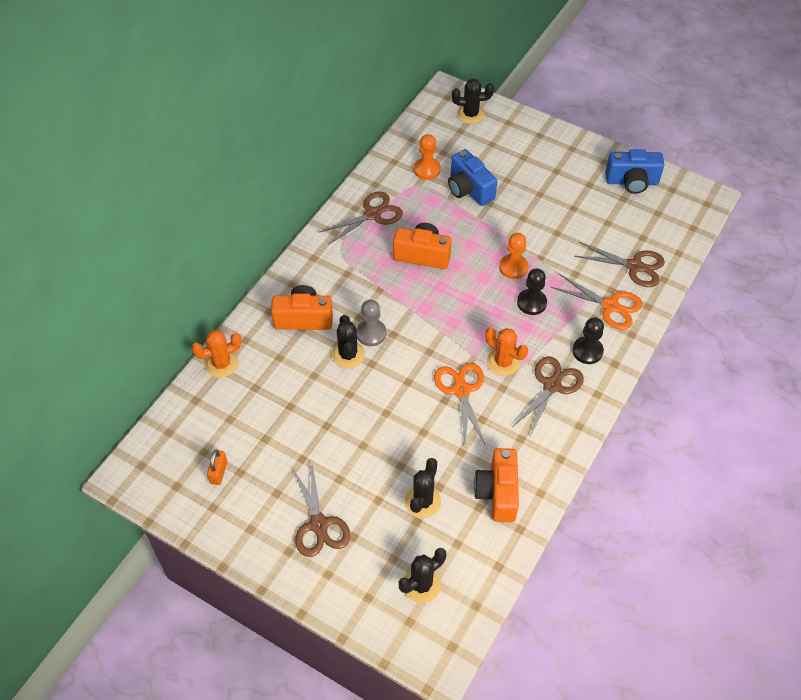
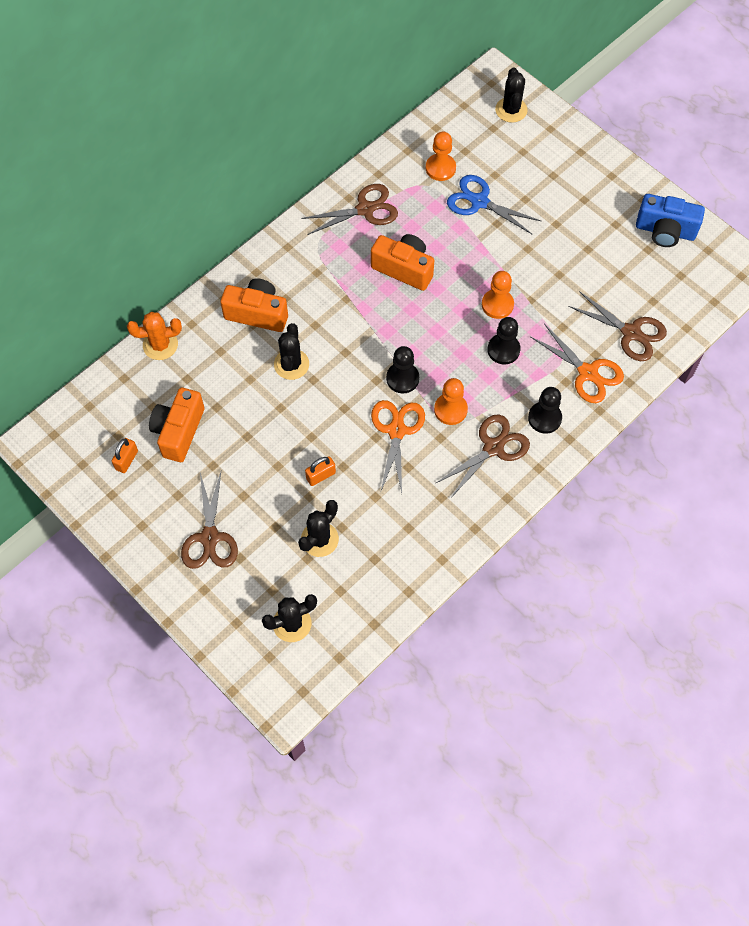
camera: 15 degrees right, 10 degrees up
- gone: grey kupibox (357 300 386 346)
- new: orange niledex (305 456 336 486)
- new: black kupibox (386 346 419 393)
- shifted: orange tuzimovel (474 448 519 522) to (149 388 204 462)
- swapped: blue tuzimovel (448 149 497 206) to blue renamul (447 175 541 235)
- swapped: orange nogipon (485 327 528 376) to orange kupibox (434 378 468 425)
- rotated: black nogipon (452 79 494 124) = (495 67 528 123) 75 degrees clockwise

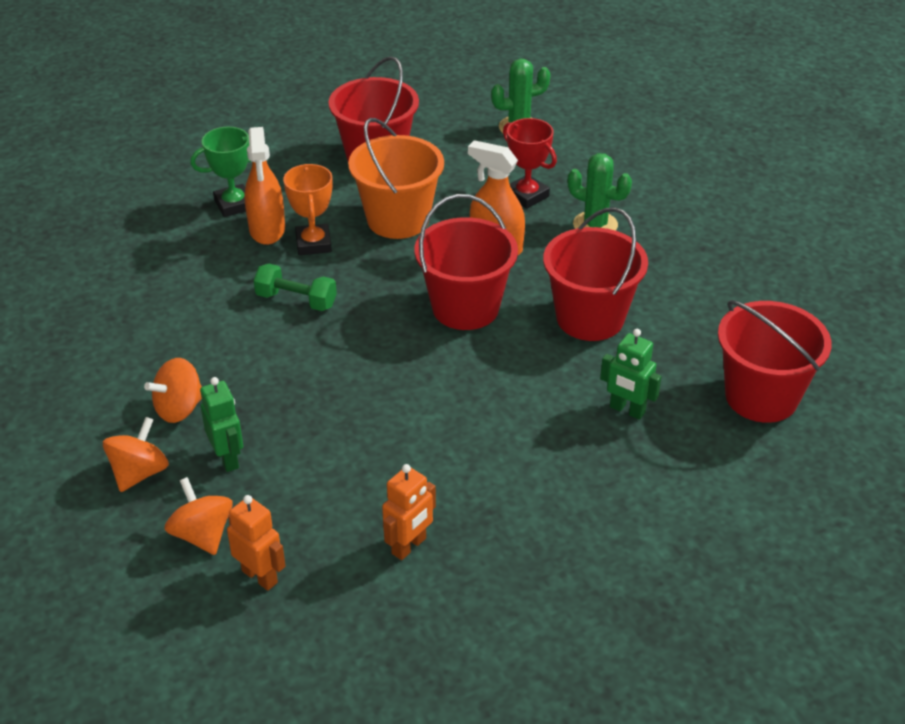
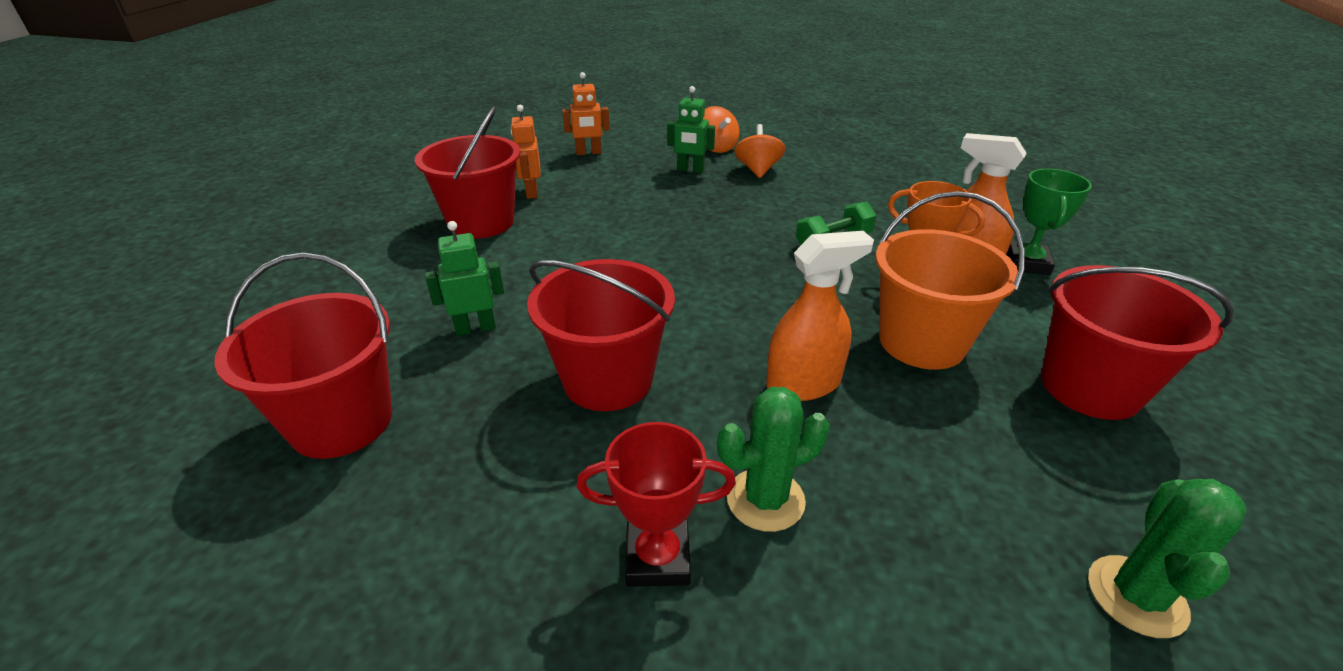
camera: 130 degrees right, 5 degrees down
- gone: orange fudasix (164 477 233 555)
- shifted: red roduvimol (414 194 518 330) to (415 106 520 239)
- shifted: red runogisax (503 118 557 209) to (577 422 736 587)

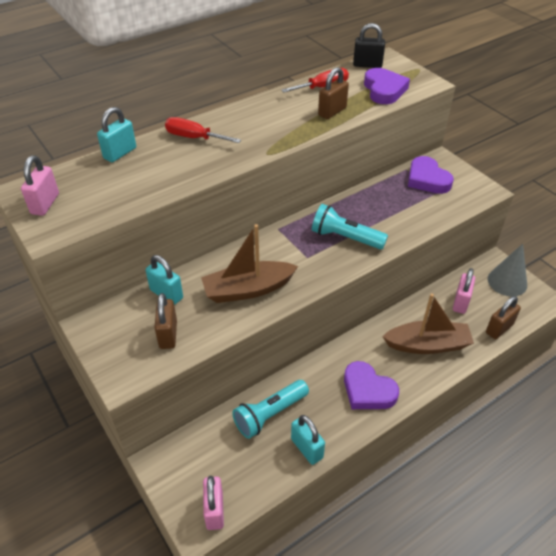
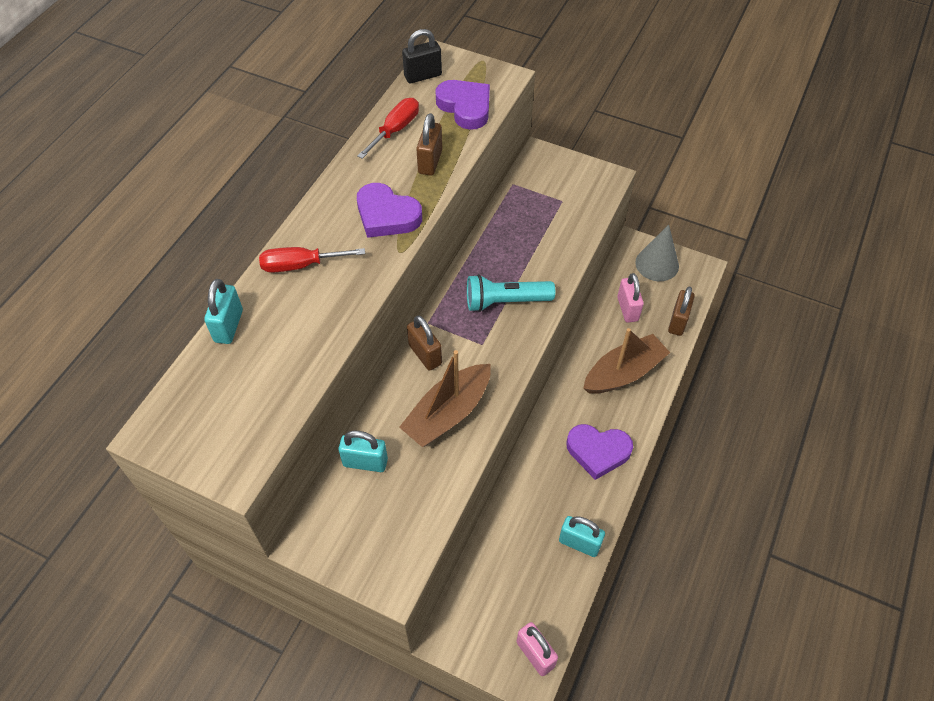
camera: 30 degrees left, 10 degrees up
- gone: pink niledex (21 155 59 216)
- gone: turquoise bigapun (232 380 309 439)
- shifted: brown niledex (154 293 177 349) to (407 315 442 371)
- shifted: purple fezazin (408 156 454 194) to (357 183 422 238)

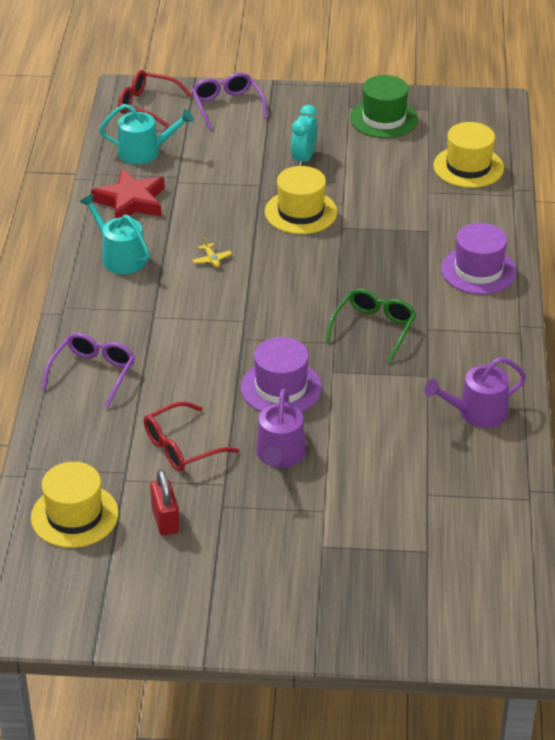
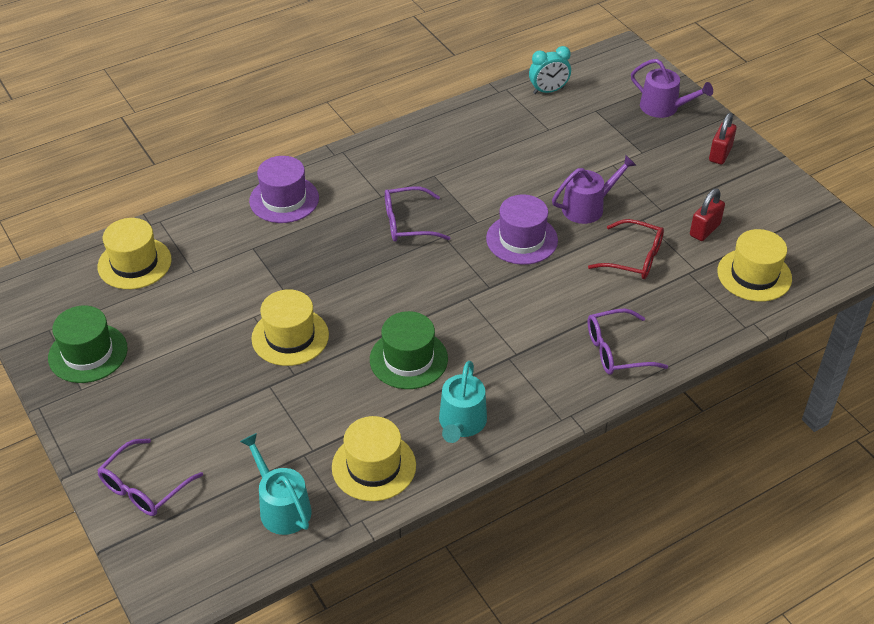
camera: 125 degrees left, 5 degrees up
- gone: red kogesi (118 70 192 128)
- new: red niledex (709 113 737 165)
- shifted: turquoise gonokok (291 105 318 166) to (529 46 571 94)
- shifted: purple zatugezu (425 357 527 428) to (631 59 713 118)
- swapped: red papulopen (91 169 165 218) to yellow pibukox (332 416 416 501)
- swapped: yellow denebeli (192 237 232 268) to green pibukox (370 311 448 389)
- repainted: green kogesi (325 288 416 362) to purple kogesi (385 187 450 242)

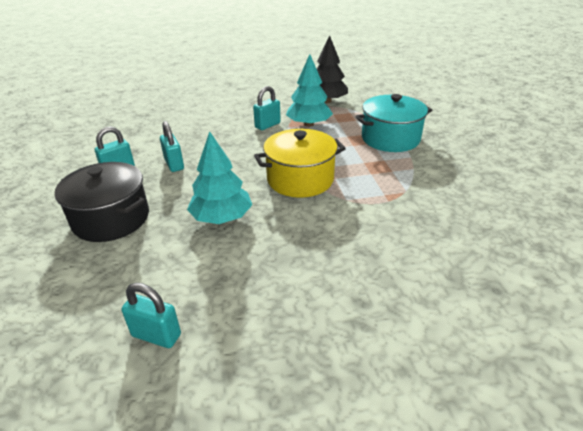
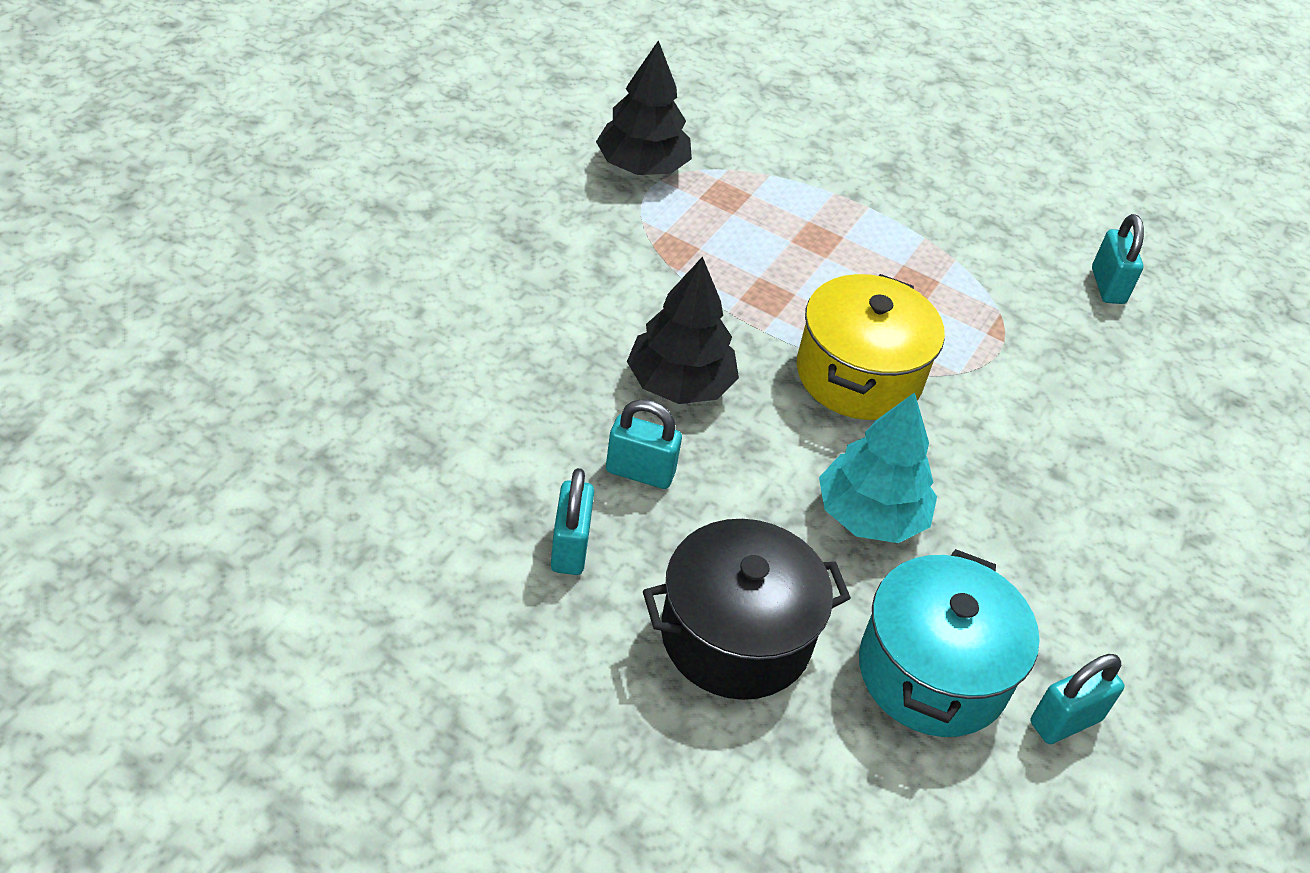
camera: 55 degrees left, 10 degrees up
- gone: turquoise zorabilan (286 54 333 127)
- new: black zorabilan (627 256 739 404)
- shifted: turquoise niledex (253 86 281 130) to (1092 214 1144 304)
- shifted: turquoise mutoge (355 94 432 152) to (859 549 1040 737)

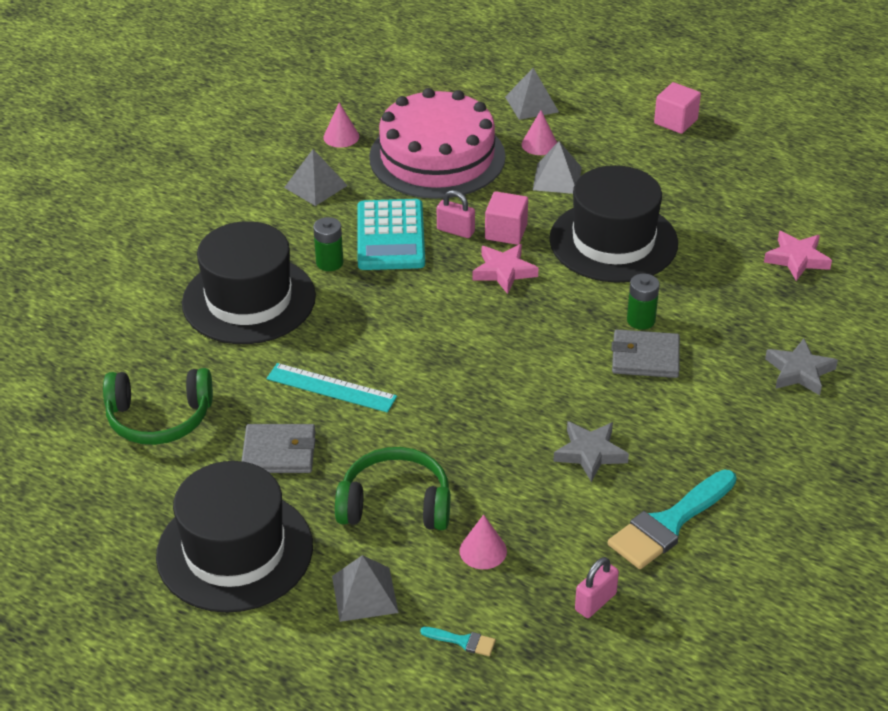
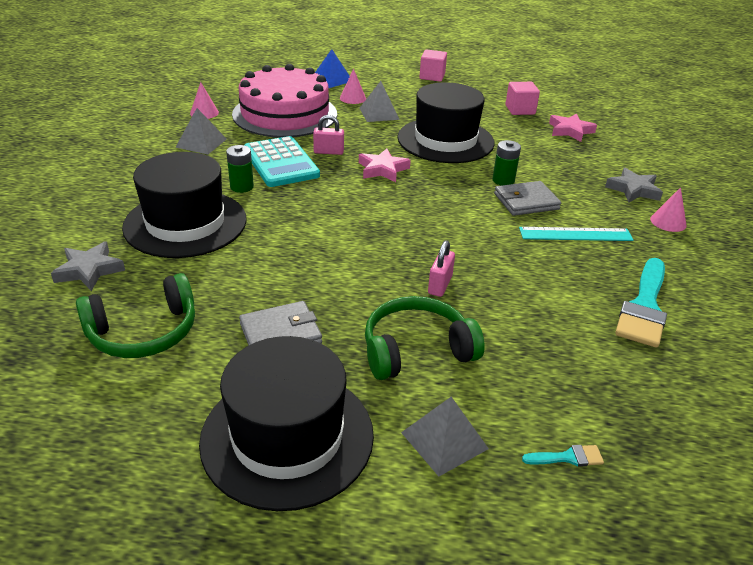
camera: 25 degrees left, 5 degrees down
- shifted: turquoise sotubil (267 363 397 413) to (519 227 634 241)
- shifted: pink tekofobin (459 514 507 569) to (650 187 687 232)
- shifted: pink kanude (485 191 528 245) to (505 82 540 115)
- shifted: grey papulopen (553 421 629 482) to (51 241 125 291)
- shifted: pink niledex (575 557 619 618) to (428 240 455 297)
- repainted: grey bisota (505 68 559 120) to blue bisota (315 49 350 88)

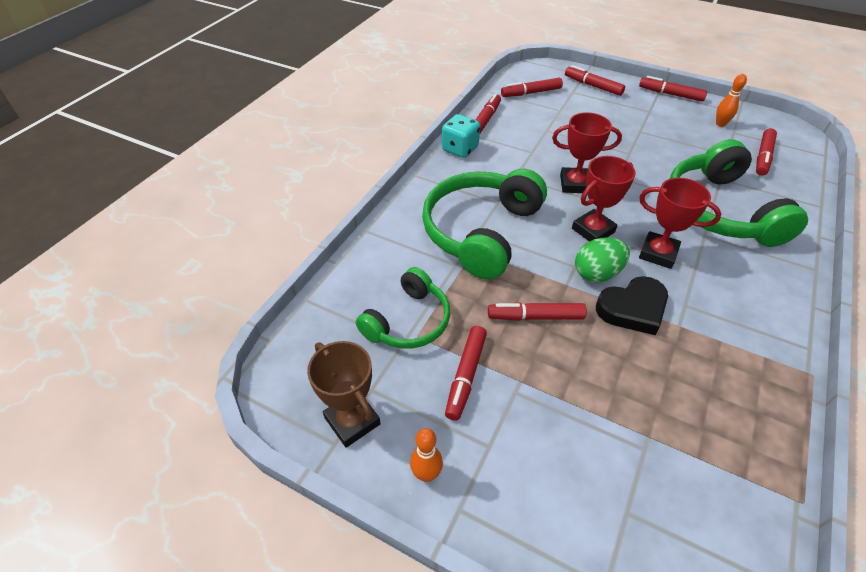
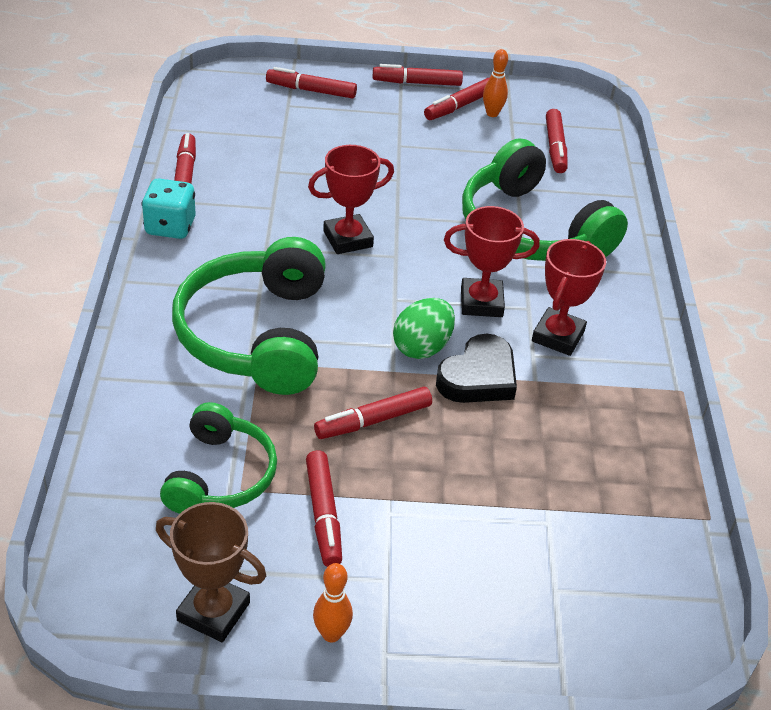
camera: 30 degrees left, 5 degrees down
- shifted: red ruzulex (501 78 563 97) to (424 78 489 120)
- shifted: red runogisax (572 156 636 242) to (532 239 606 356)

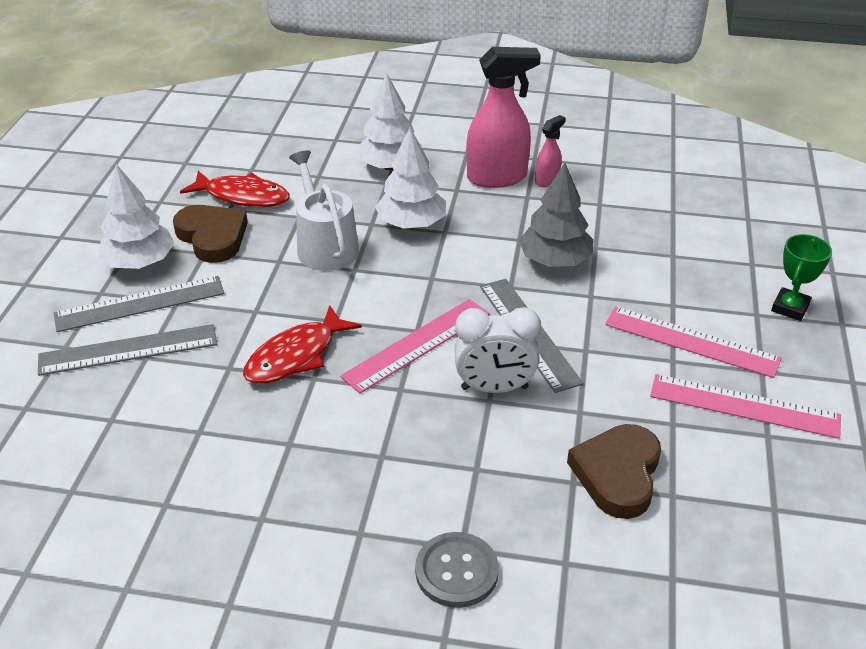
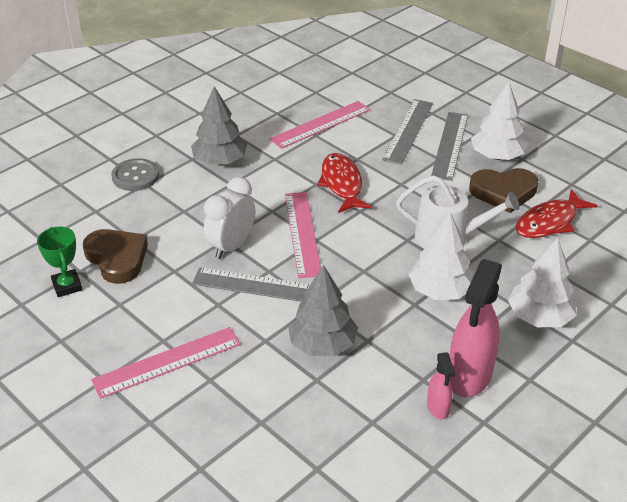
camera: 125 degrees right, 0 degrees up
- new: grey zorabilan (191 86 247 165)
- shifted: pink sotubil (650 374 841 439) to (269 101 371 149)
- shifted: green runogisax (771 234 832 321) to (37 227 83 297)

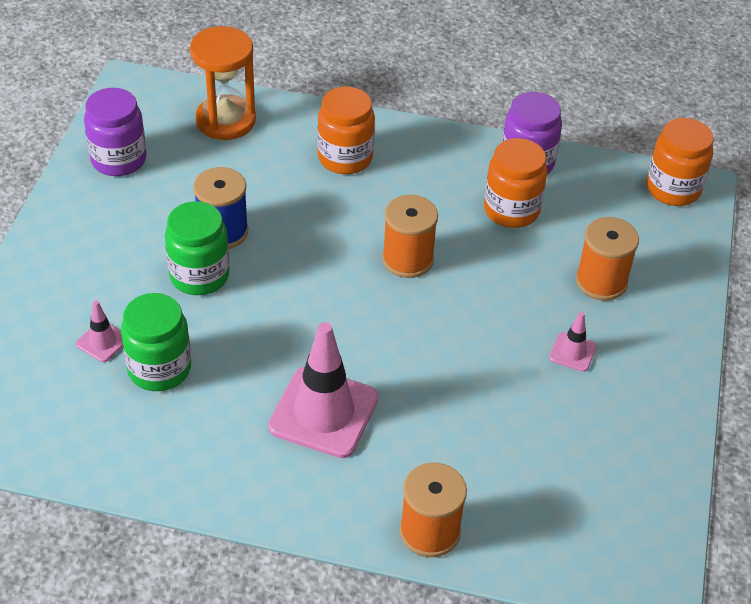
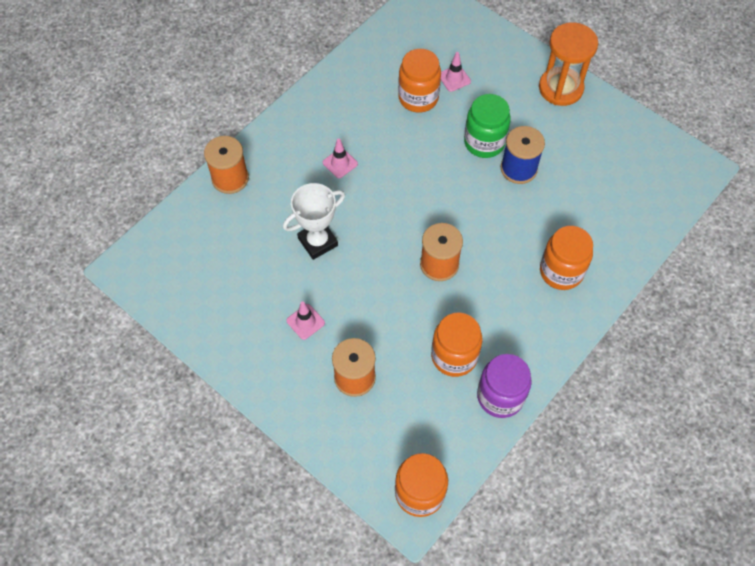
camera: 120 degrees right, 15 degrees up
- gone: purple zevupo (84 88 147 176)
- new: white runogisax (283 183 345 260)
- shifted: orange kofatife (190 26 256 140) to (539 22 598 106)
- repainted: green zevupo (121 293 191 391) to orange zevupo (398 49 441 113)
- scaled: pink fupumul (268 322 379 458) = (323 139 358 178) x0.47

